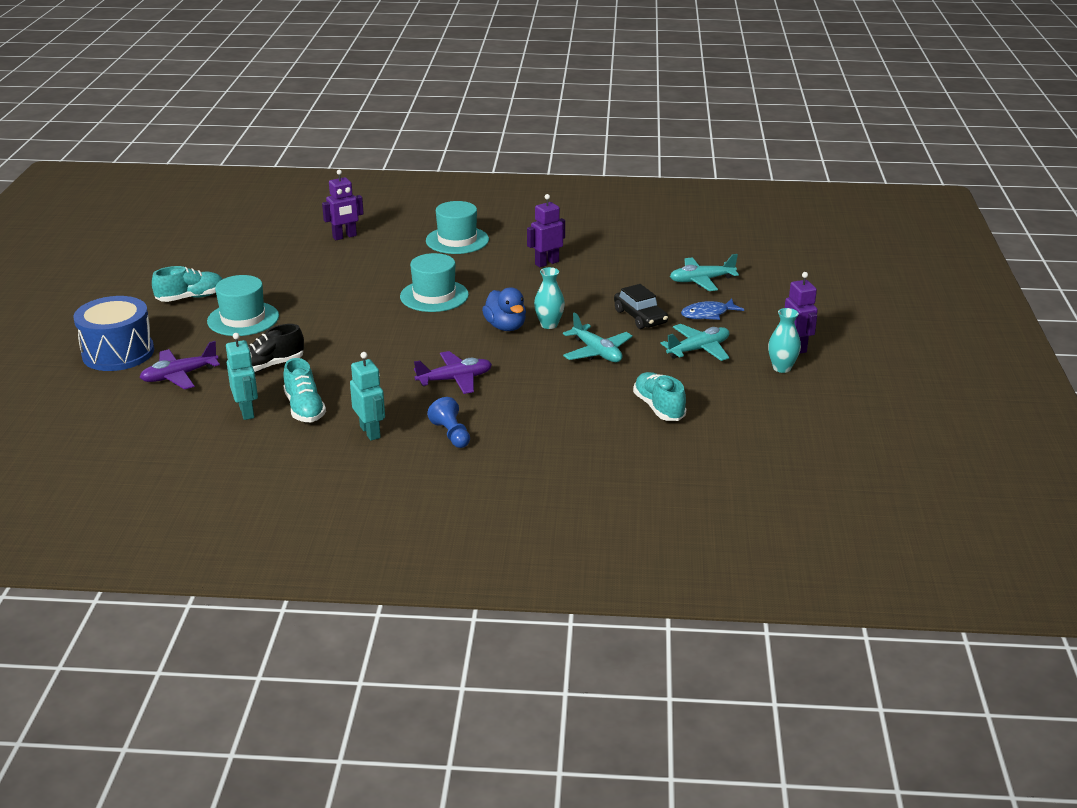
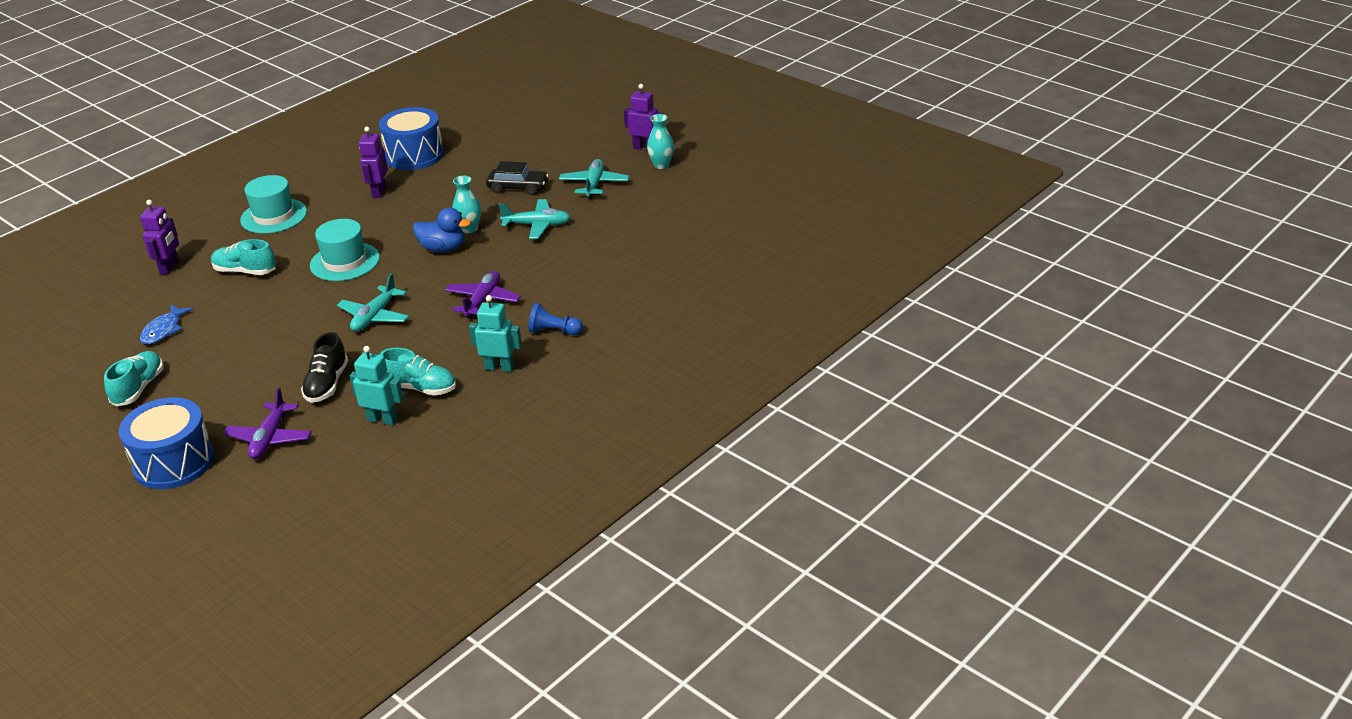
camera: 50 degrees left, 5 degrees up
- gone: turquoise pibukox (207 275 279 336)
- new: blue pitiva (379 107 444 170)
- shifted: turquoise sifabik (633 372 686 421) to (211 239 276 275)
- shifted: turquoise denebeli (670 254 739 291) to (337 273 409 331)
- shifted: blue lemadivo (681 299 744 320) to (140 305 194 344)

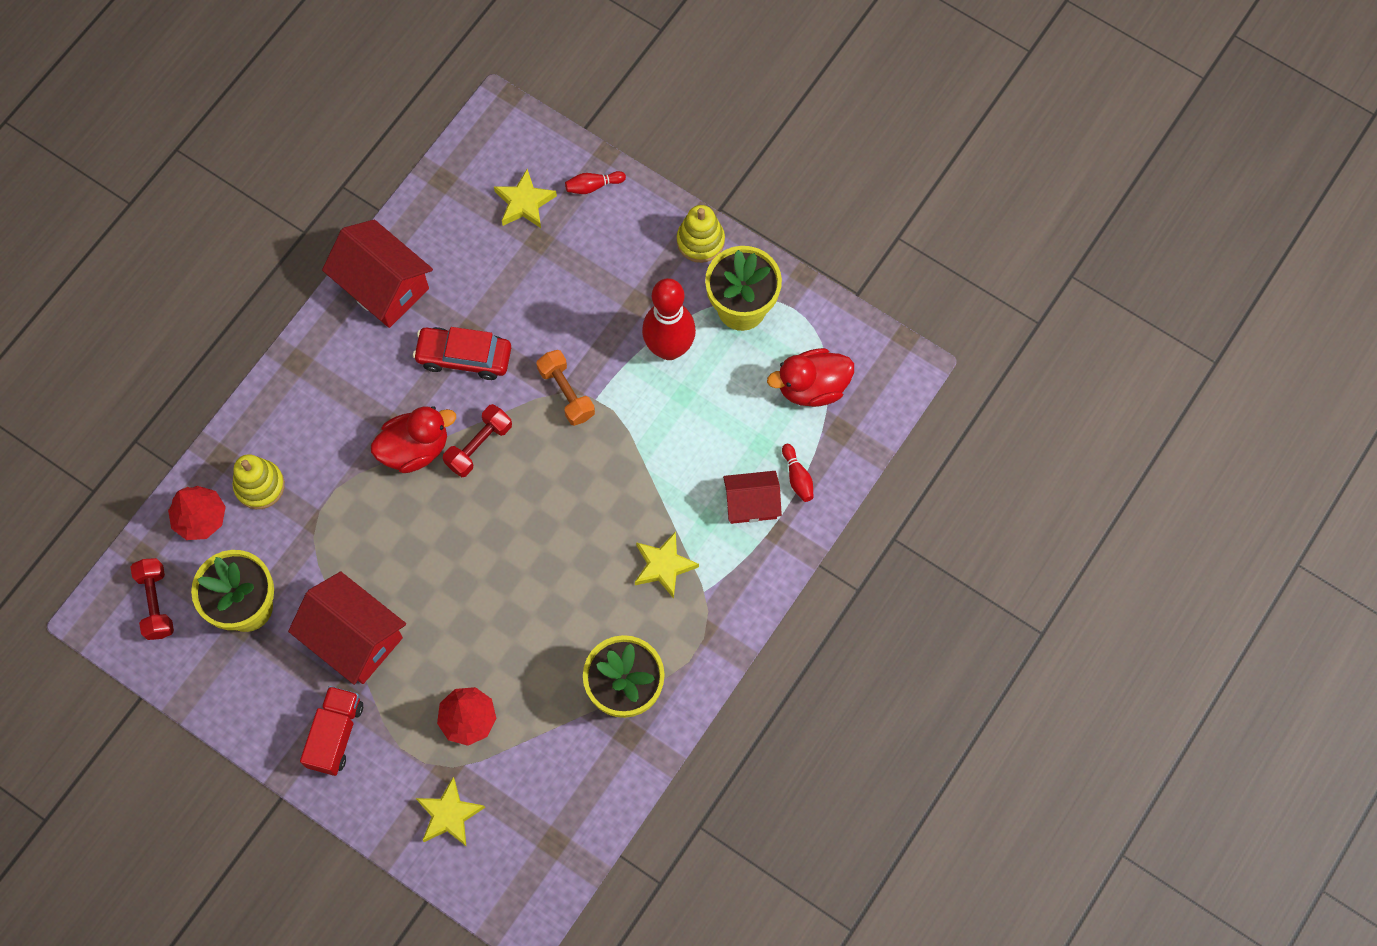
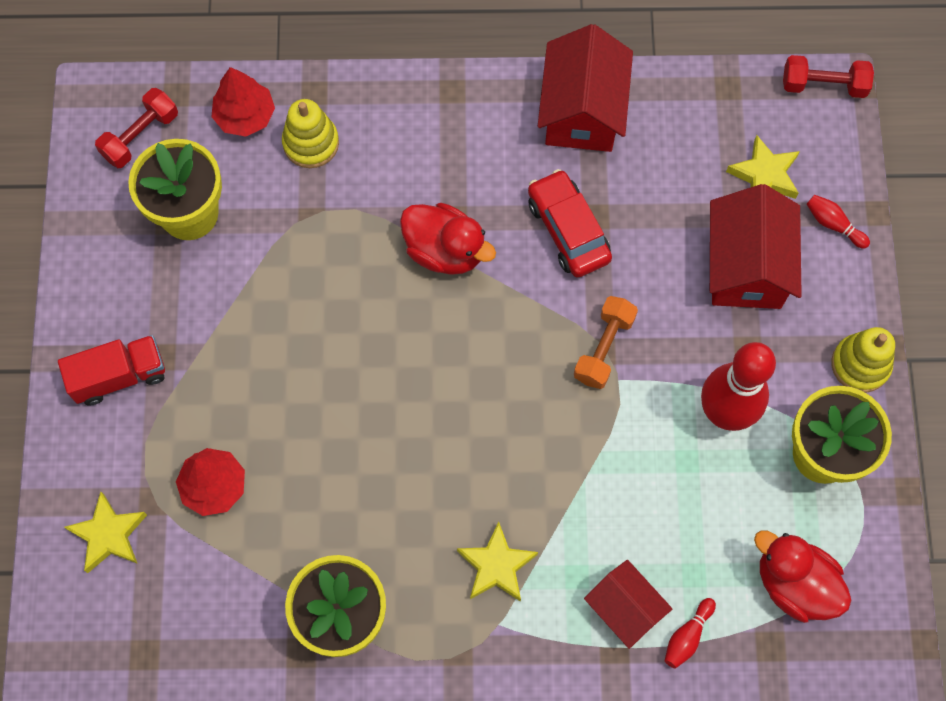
camera: 55 degrees right, 0 degrees up
- shifted: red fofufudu (288 572 406 685) to (710 184 802 309)
- shifted: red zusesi (443 404 512 477) to (783 55 874 98)

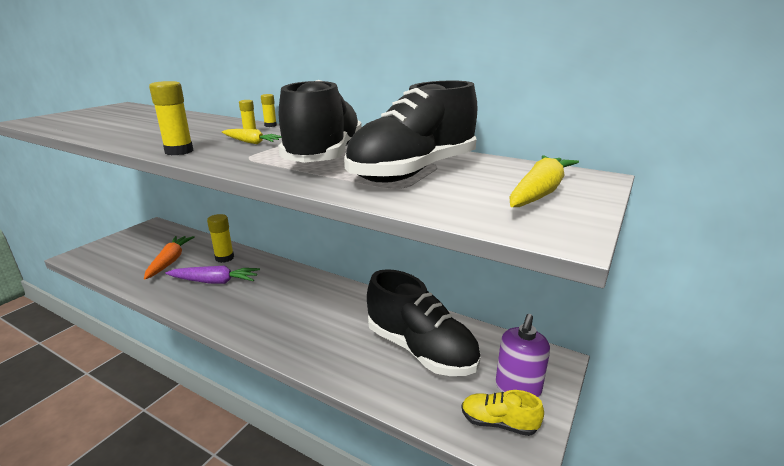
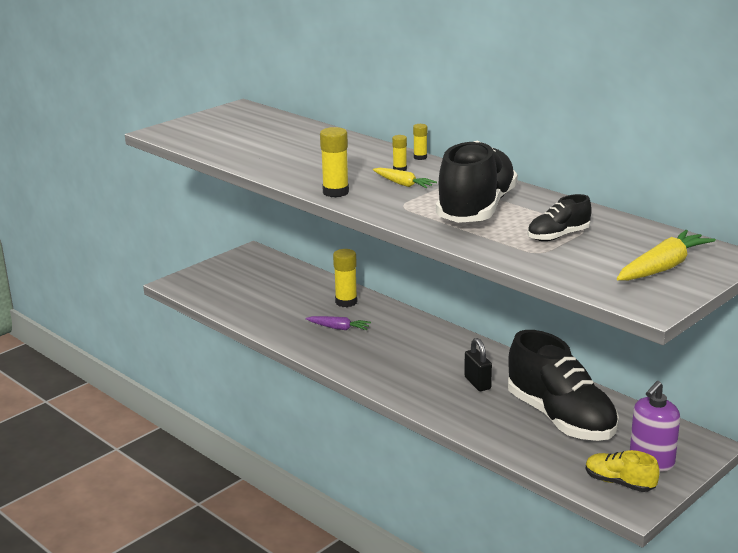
camera: 15 degrees right, 0 degrees up
- gone: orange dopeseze (144 236 195 279)
- new: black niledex (464 338 492 391)
- scaled: purple dopeseze (165 266 260 284) = (306 316 371 330) x0.62
- scaled: black sifabik (344 80 478 182) = (527 194 592 241) x0.48

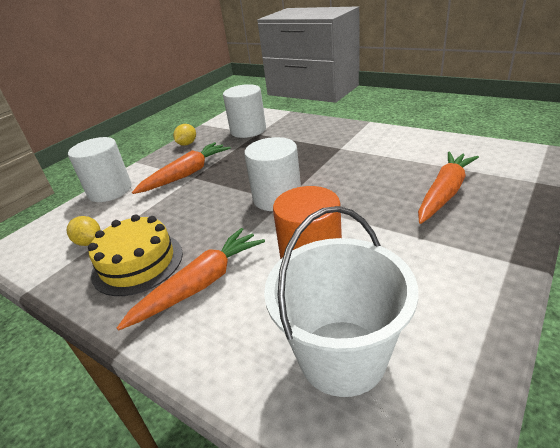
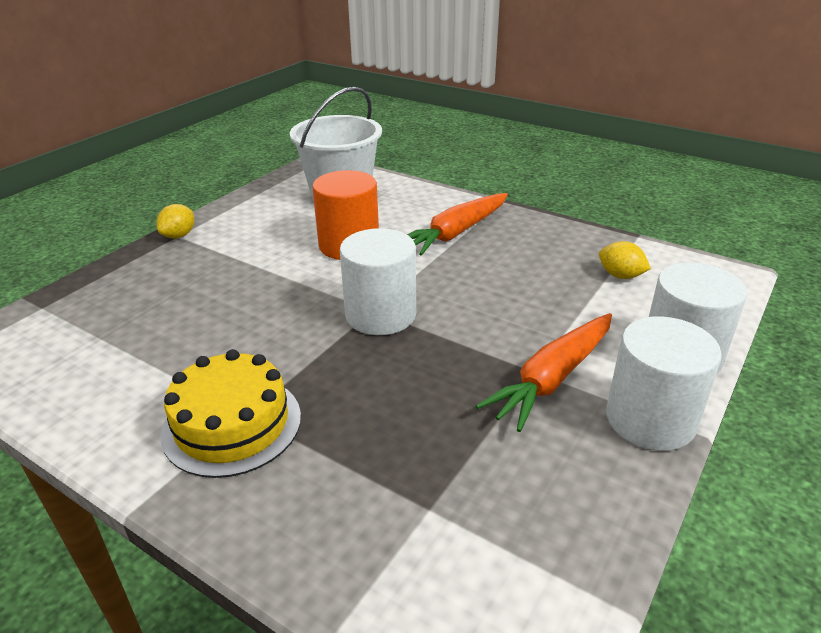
camera: 175 degrees right, 0 degrees up
- gone: orange dopeseze (418 151 479 224)
- shifted: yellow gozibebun (88 214 183 296) to (161 349 301 478)
- shifted: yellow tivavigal (173 124 196 146) to (156 204 194 239)
- shifted: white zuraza (223 84 266 138) to (606 316 722 451)

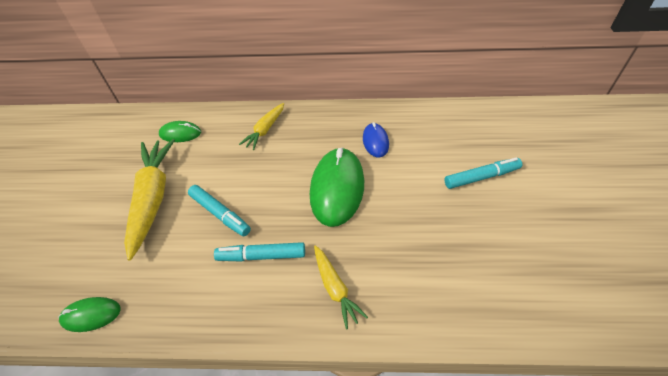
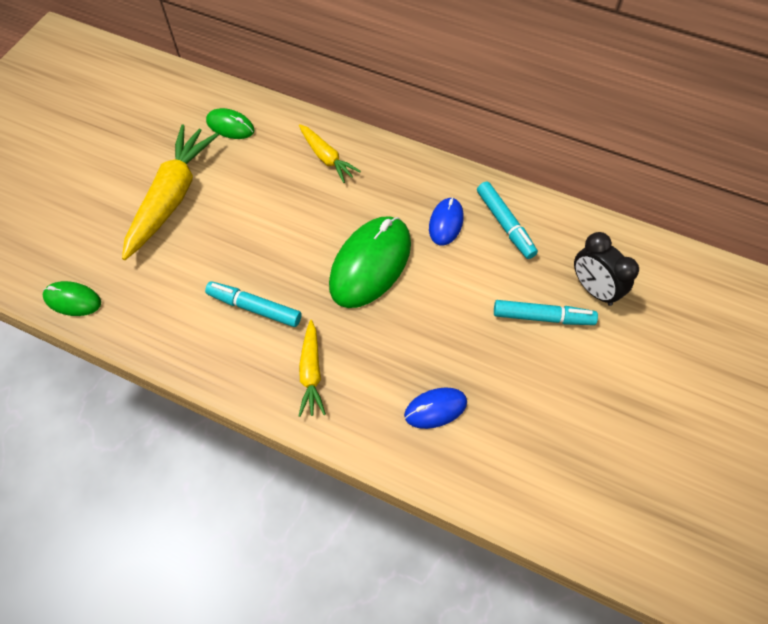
camera: 20 degrees right, 10 degrees up
- new: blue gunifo (404 388 467 429)
- new: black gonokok (574 232 639 306)
- shifted: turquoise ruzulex (188 185 251 236) to (477 182 538 259)
- rotated: yellow dopeseze (239 103 284 150) = (299 124 361 183) 90 degrees counterclockwise

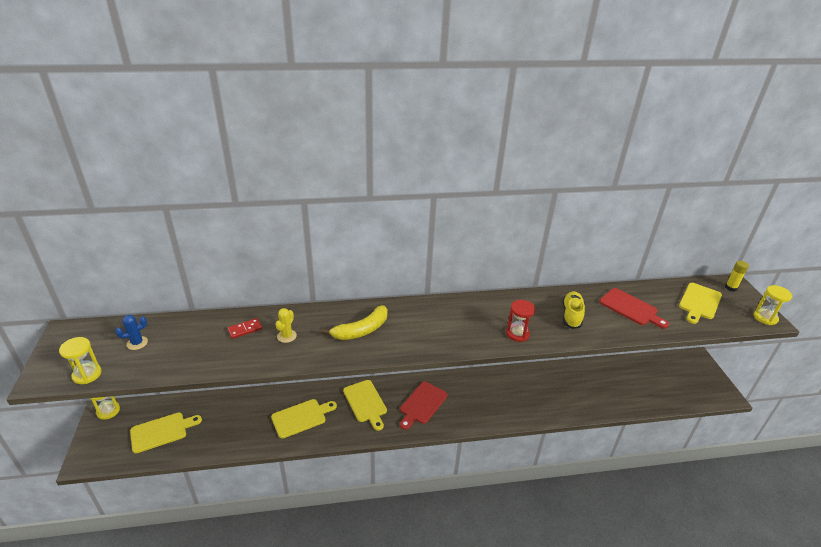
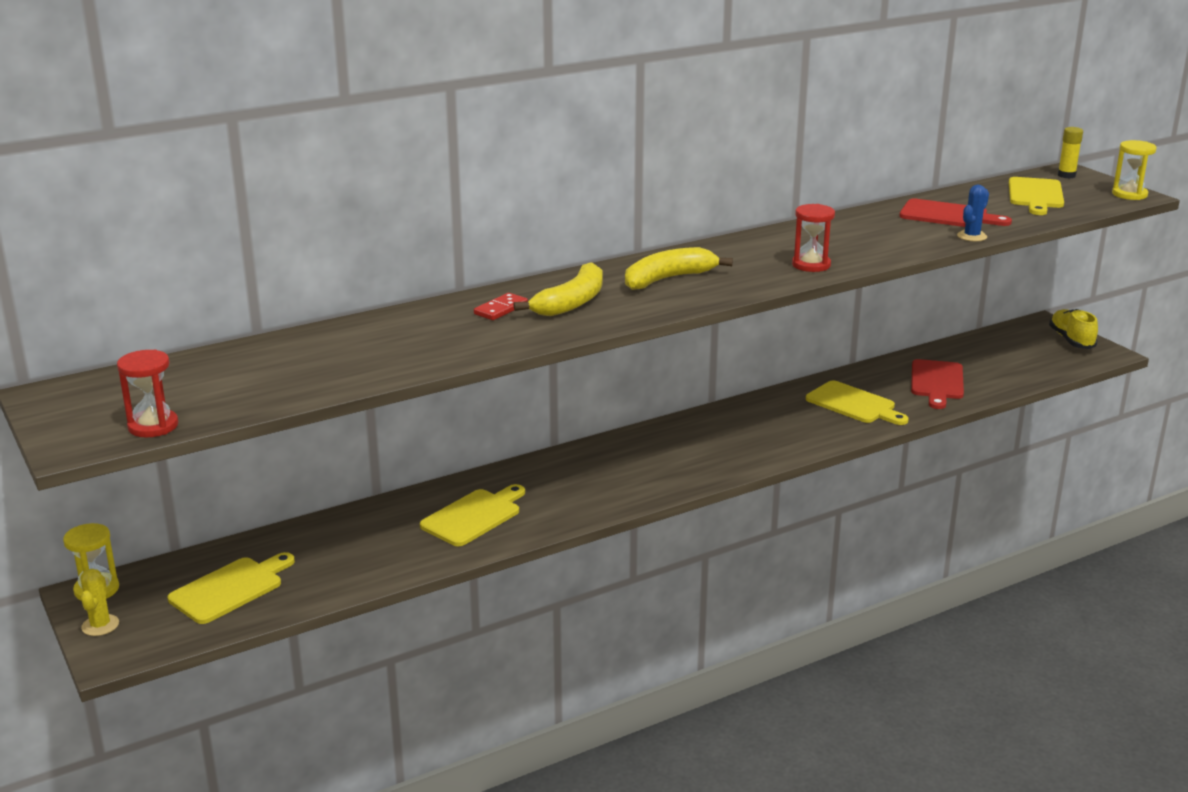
camera: 20 degrees left, 10 degrees down
- new: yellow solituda (625 247 733 290)
- shifted: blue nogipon (115 315 148 350) to (957 185 989 241)
- shifted: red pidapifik (228 318 262 339) to (474 293 528 320)
- shifted: yellow nogipon (275 308 297 343) to (81 569 119 636)
- shifted: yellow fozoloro (343 380 387 431) to (806 380 909 425)
- shifted: red fozoloro (400 381 447 430) to (911 359 964 409)
- shifted: yellow sifabik (562 291 585 329) to (1049 309 1098 349)
- repainted: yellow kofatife (59 337 102 384) to red kofatife (117 350 179 438)

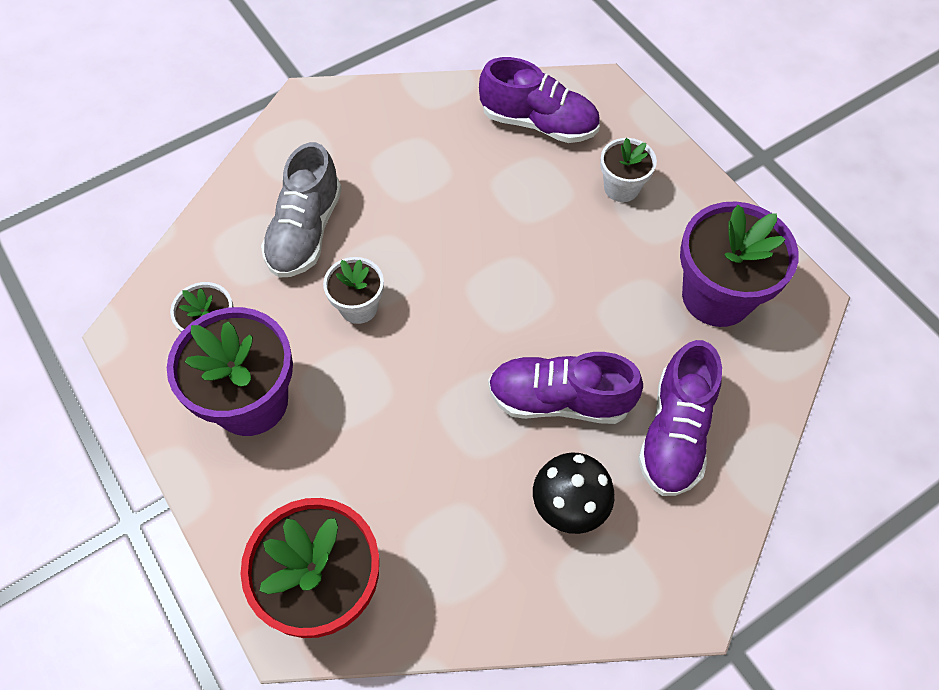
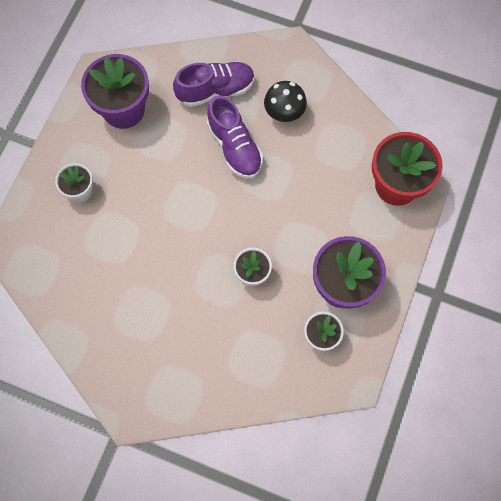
camera: 125 degrees left, 10 degrees up
- gone: grey sifabik (261 142 342 278)
- gone: purple sifabik (479 57 600 143)

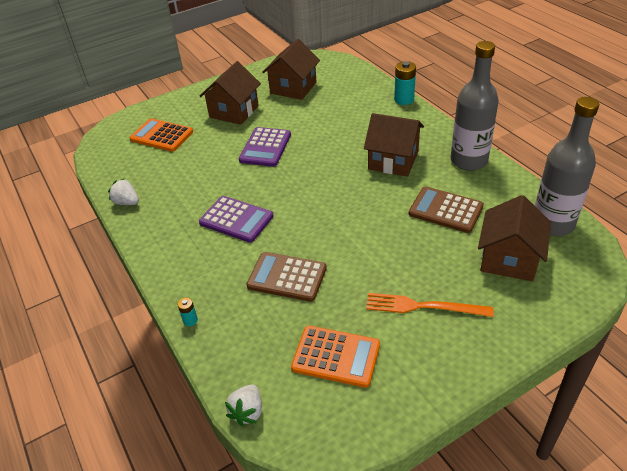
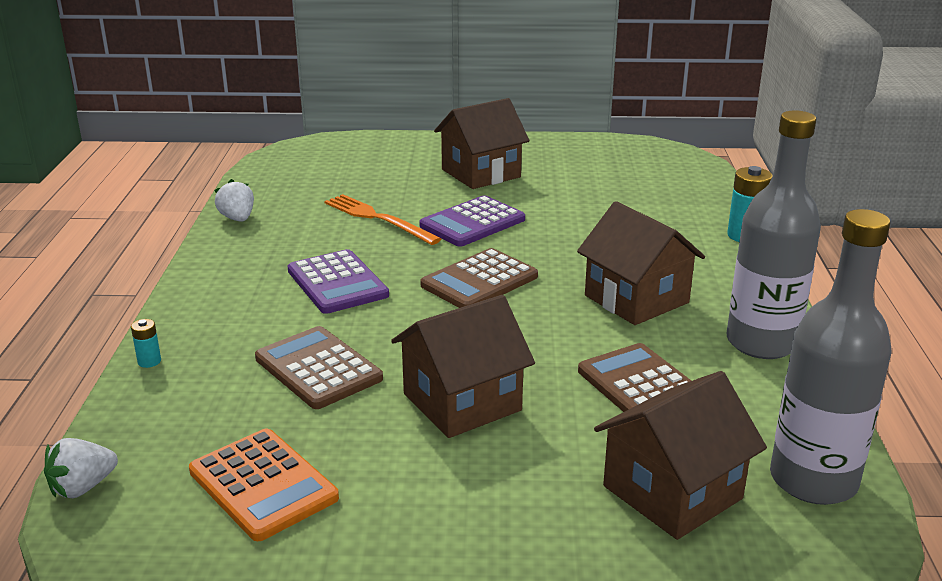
camera: 30 degrees right, 15 degrees down
- gone: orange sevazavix (130 118 193 152)
- new: brown sevazavix (420 248 538 308)
- shifted: brown fofufudu (262 39 320 100) to (391 295 535 438)
- shifted: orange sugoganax (366 293 494 317) to (324 194 441 245)

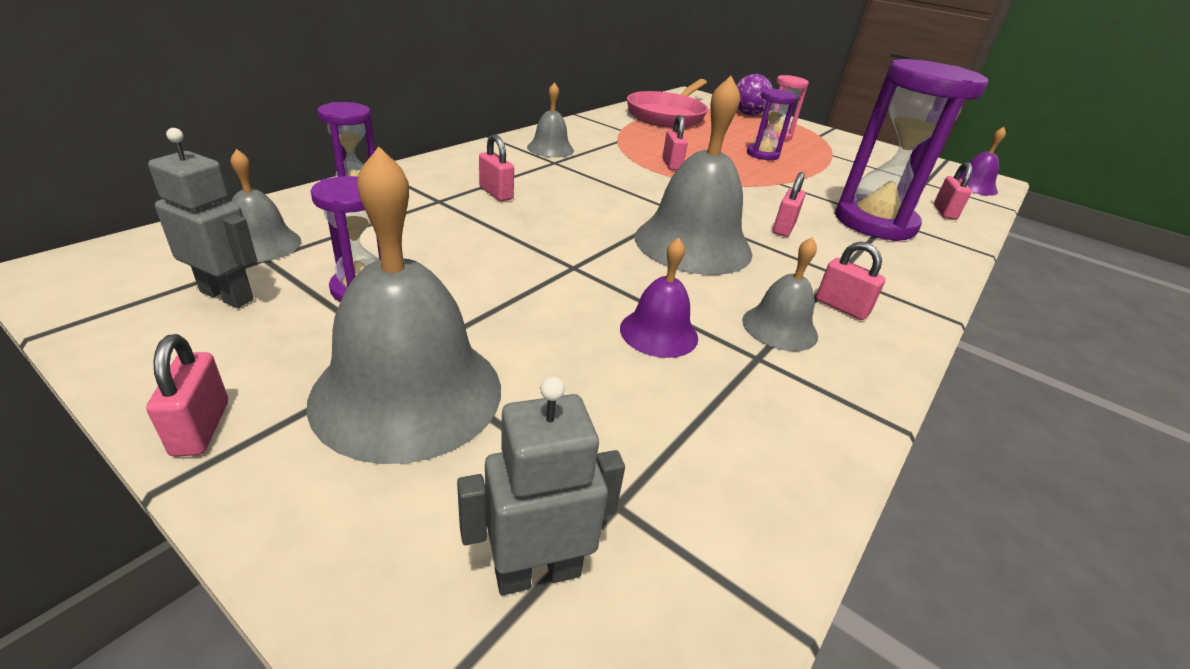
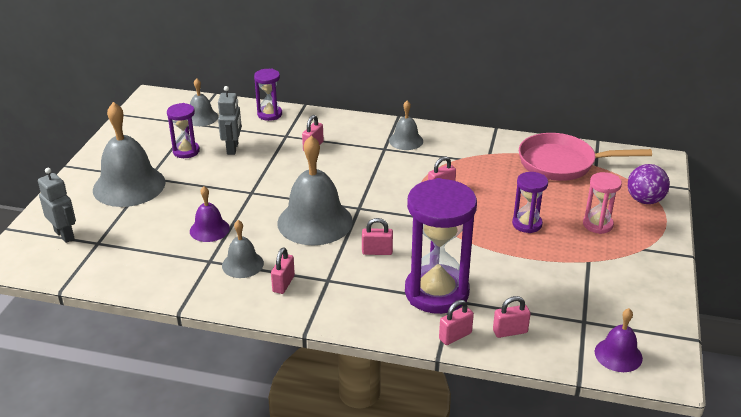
camera: 70 degrees right, 0 degrees up
- shifted: pink niledex (146 334 228 457) to (439 300 474 345)
- shifted: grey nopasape (148 128 257 308) to (218 86 242 155)

